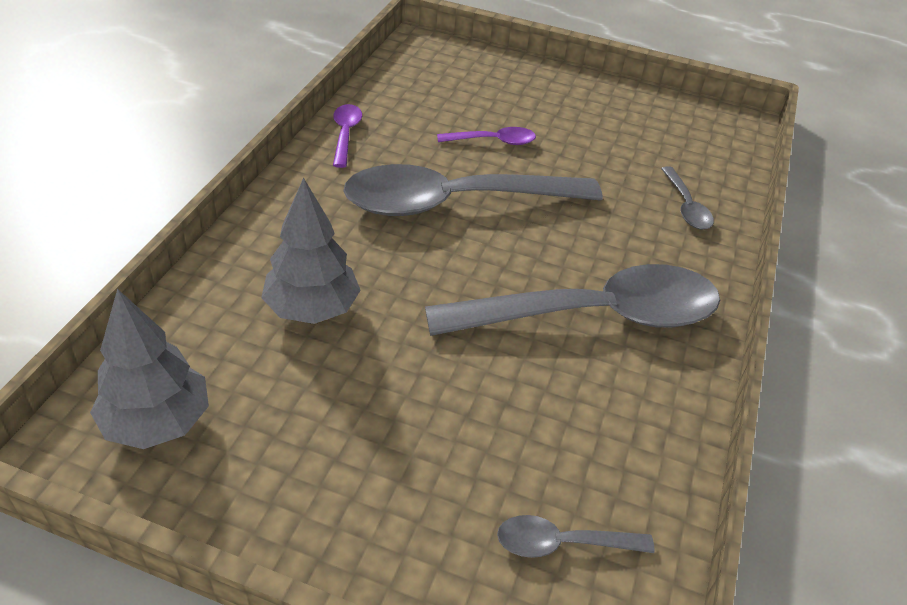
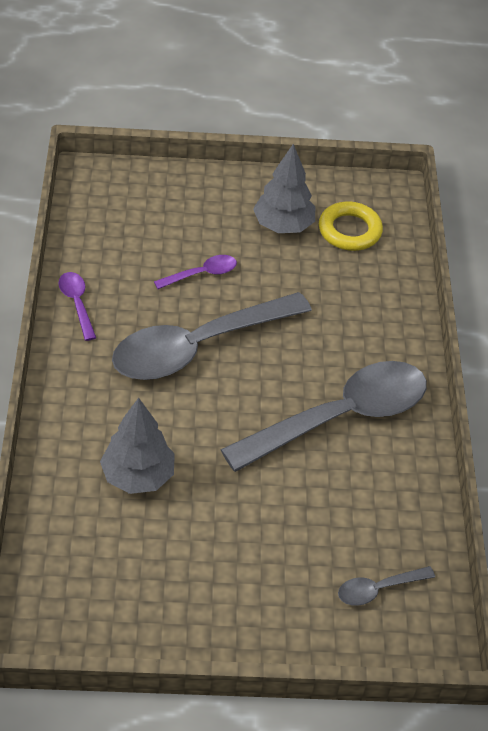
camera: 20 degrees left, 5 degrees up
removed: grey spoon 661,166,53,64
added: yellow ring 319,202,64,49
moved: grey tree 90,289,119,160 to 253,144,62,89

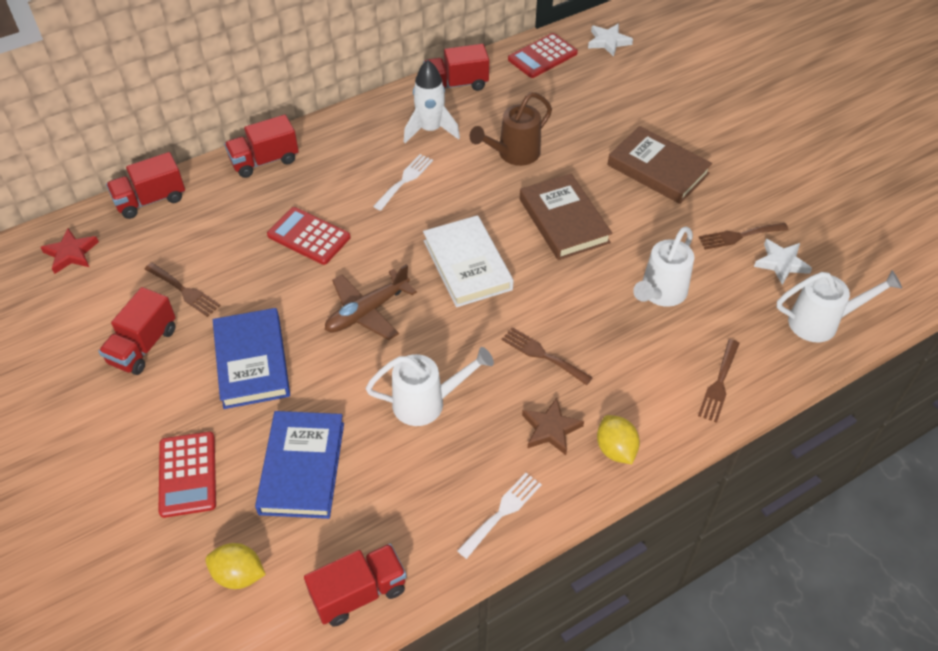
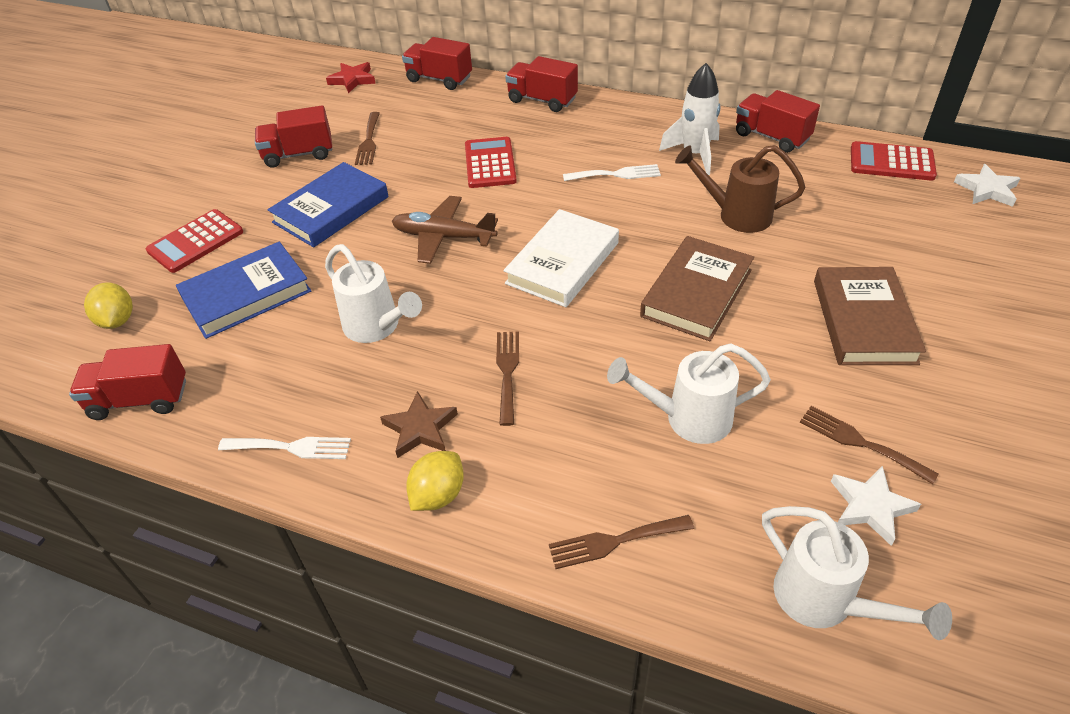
camera: 55 degrees right, 5 degrees down
turned: red truck 304,544,103,83 = 69,344,117,76 150 degrees clockwise

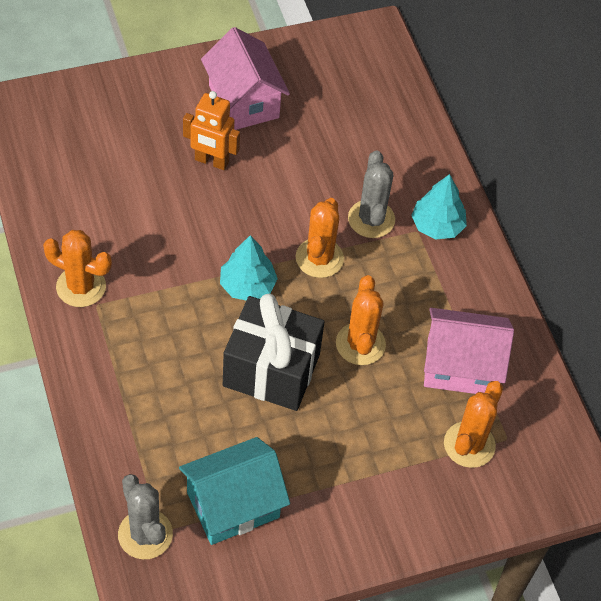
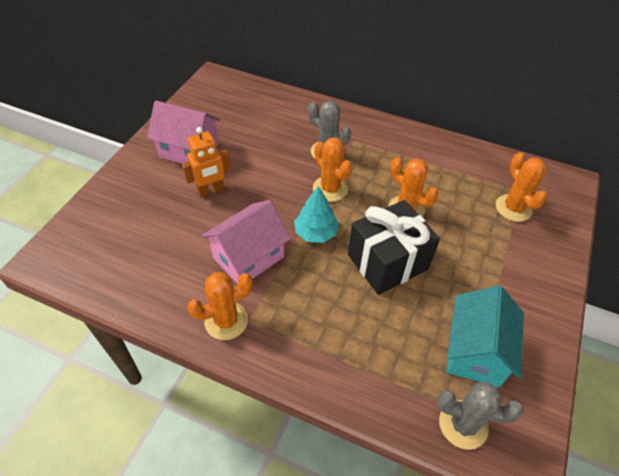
camera: 45 degrees left, 5 degrees down
removed: turquoise tree 411,174,56,66
moved: pink house 424,308,90,86 to 202,200,89,84

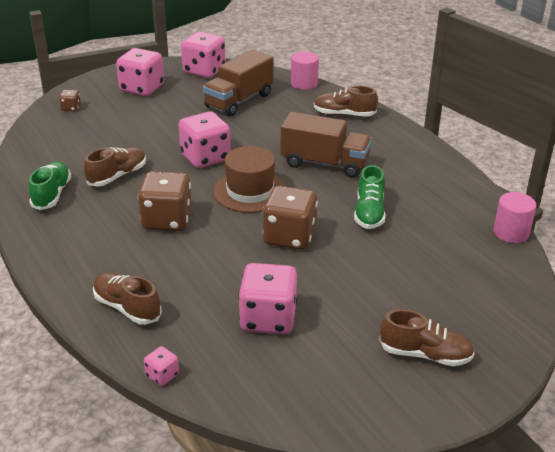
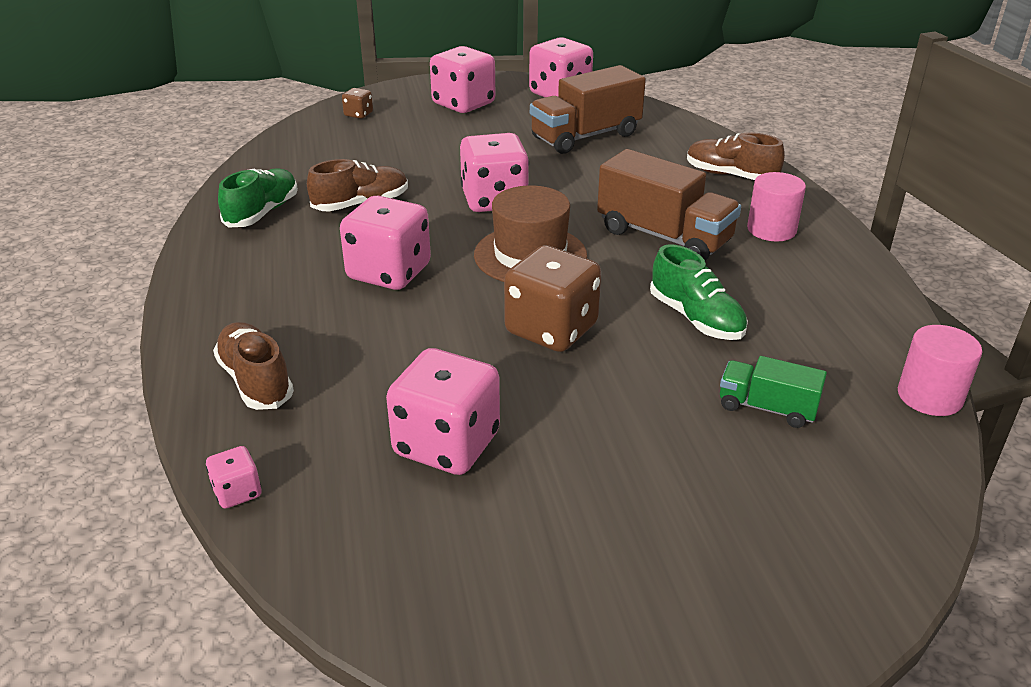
camera: 20 degrees right, 0 degrees up
removed: brown shoe 379,309,95,57
added: green truck 720,356,107,72
moved: pink cylinder 291,52,28,38 to 747,172,59,69
recoloured: brown dice 138,171,54,60 to pink dice 340,196,91,94
turned: green shoe 354,165,32,64 = 650,244,98,96 60 degrees counterclockwise

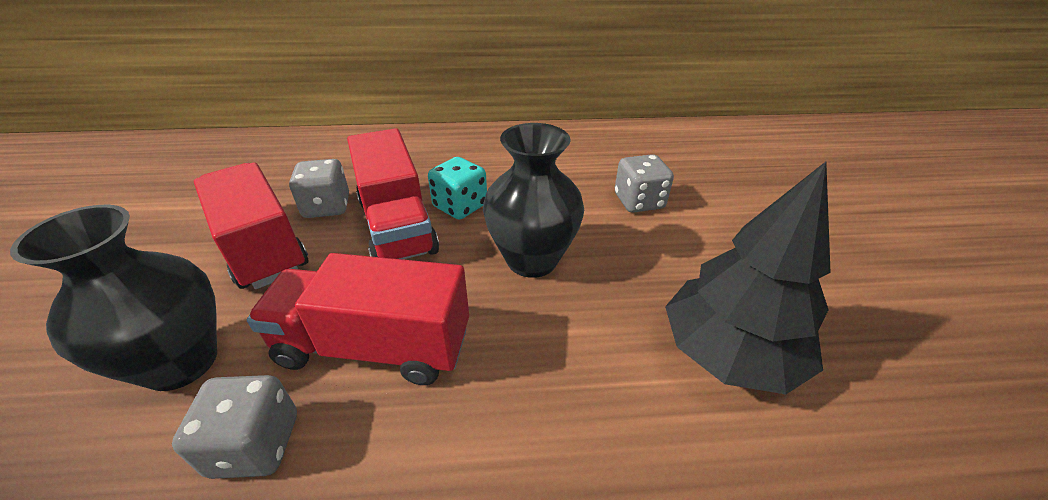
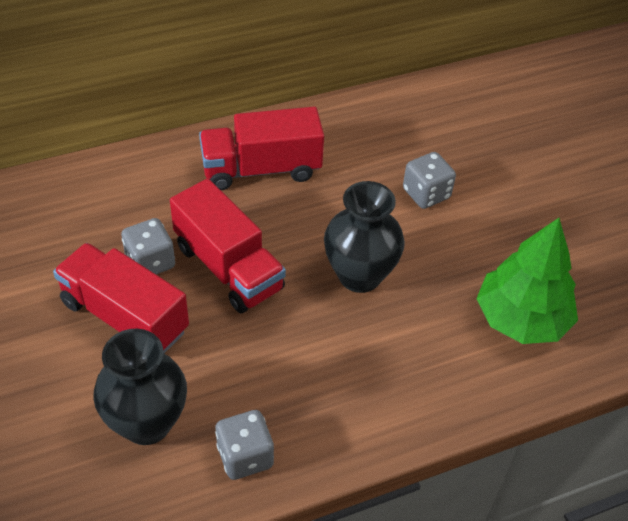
camera: 20 degrees left, 10 degrees up
removed: turquoise dice 428,157,59,63
moved: red truck 247,253,222,132 to 199,107,125,83
recoloured: black tree 665,162,166,233 to green tree 476,218,102,126

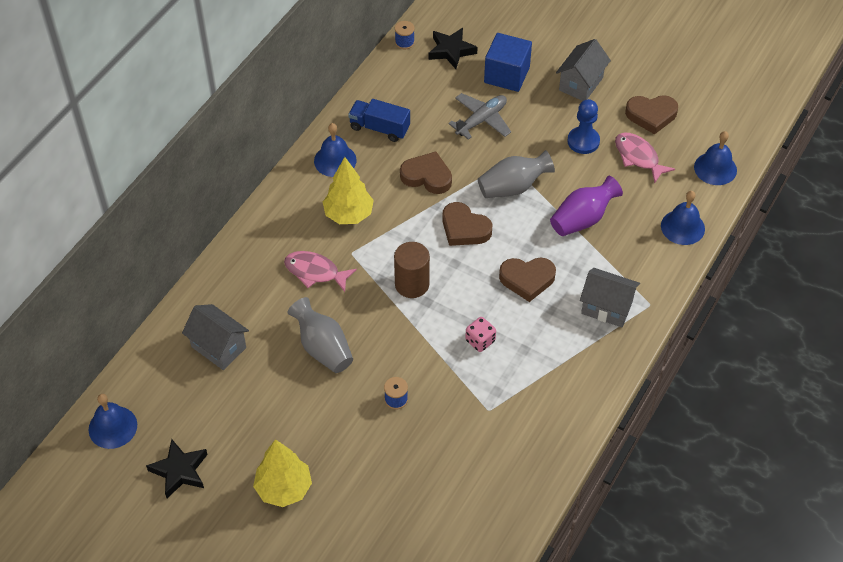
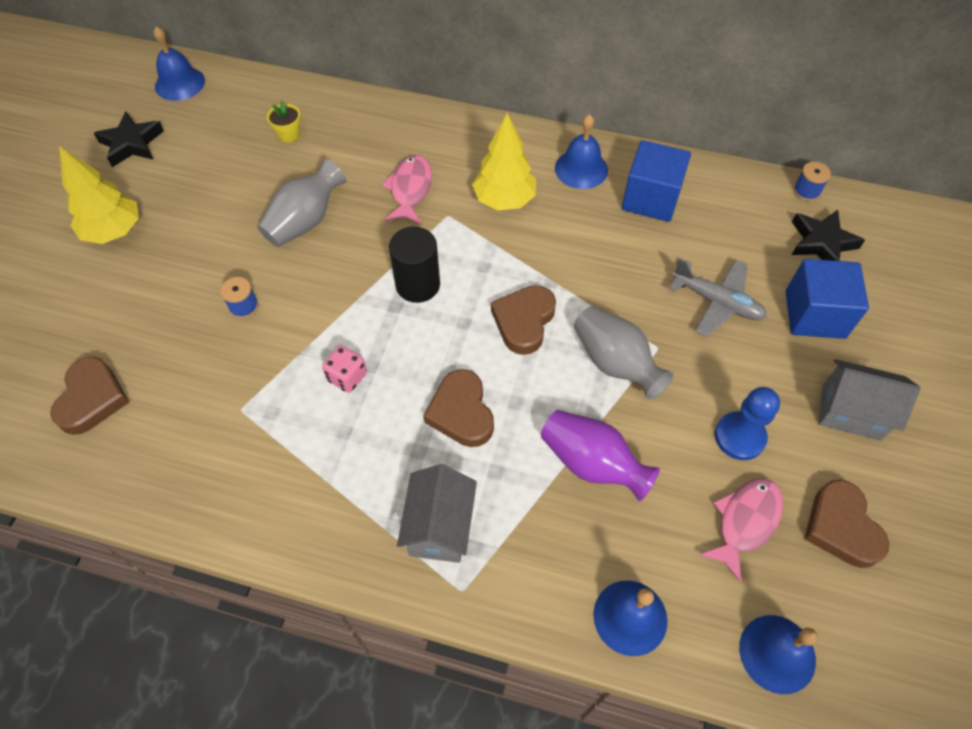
camera: 75 degrees right, 5 degrees up
moved: brown heart 400,152,52,42 to 50,357,79,78
replaced: grey house 182,304,67,66 to yellow flower pot 267,101,34,42; blue truck 348,99,62,43 to blue cube 622,140,69,82
recoloured: brown cylinder 394,242,36,56 to black cylinder 389,227,51,76

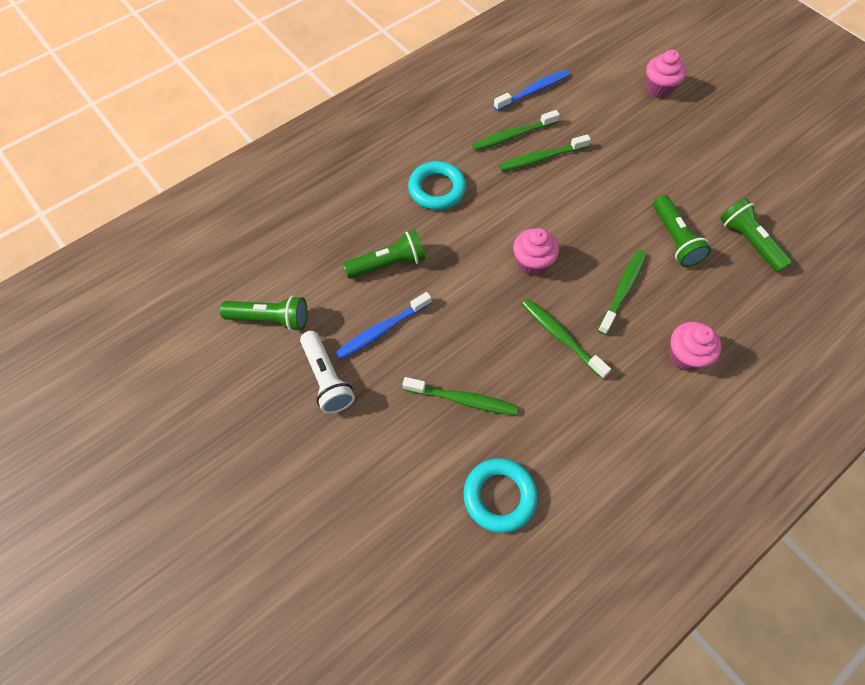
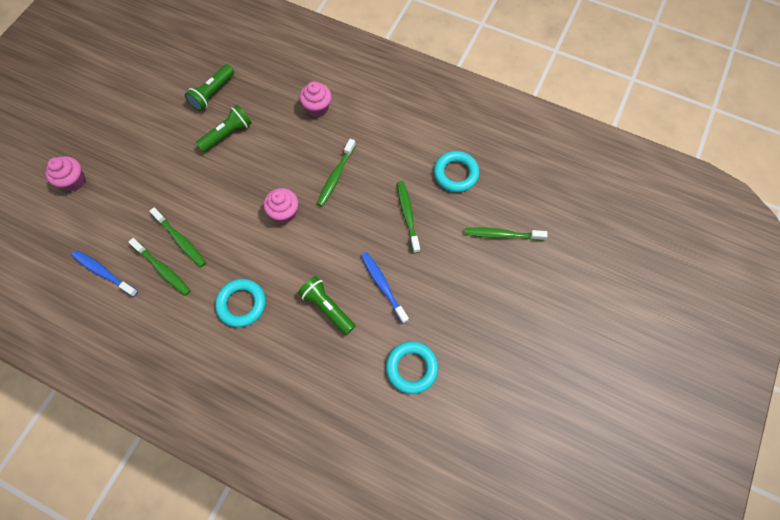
camera: 115 degrees left, 5 degrees up
removed: white flashlight 300,331,55,83
moved: green toothbrush 598,250,49,85 to 465,227,82,14
replaced: green flashlight 220,296,87,35 to turquoise ring 386,341,52,53
turned: blue toothbrush 335,292,97,68 = 361,252,48,72 150 degrees counterclockwise

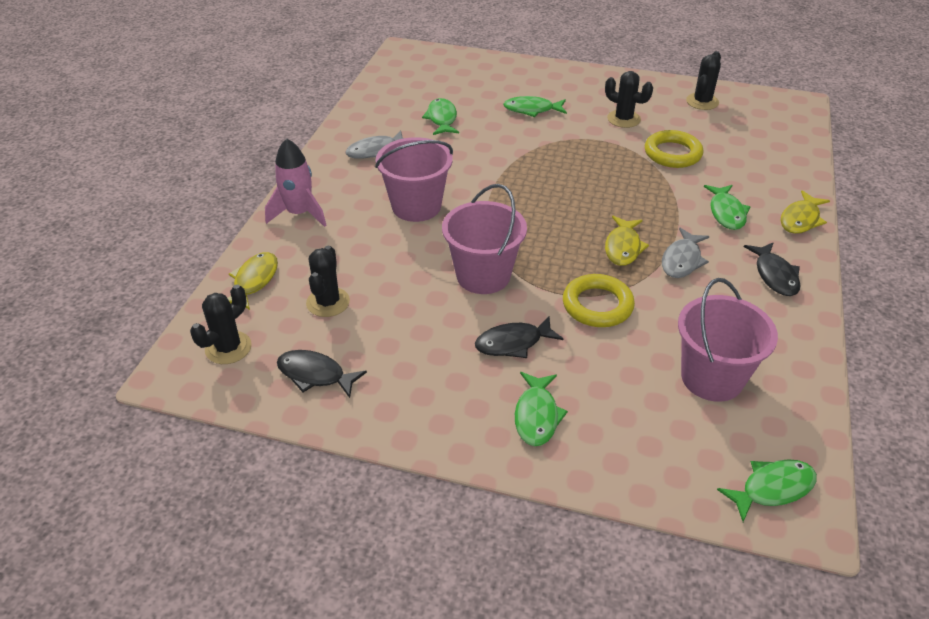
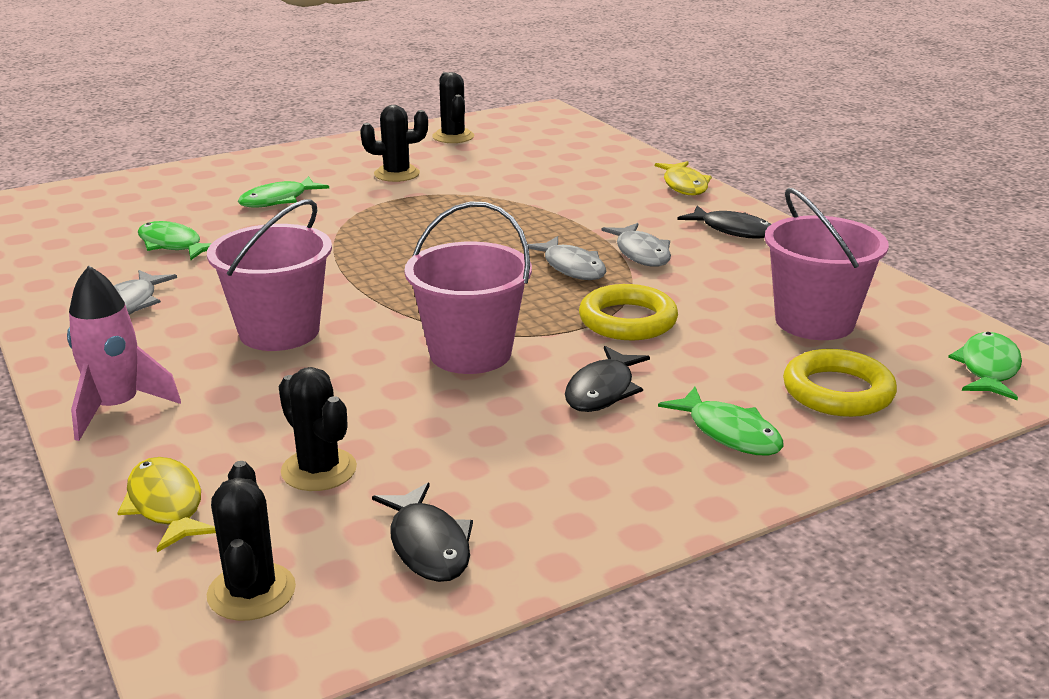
camera: 45 degrees left, 15 degrees down
removed: green fish 704,185,46,45
moved: yellow ring 645,130,58,38 to 783,349,114,68
recoloured: yellow fish 605,216,44,50 to grey fish 528,236,78,44
turned: black fish 277,350,90,48 = 372,483,101,99 90 degrees counterclockwise

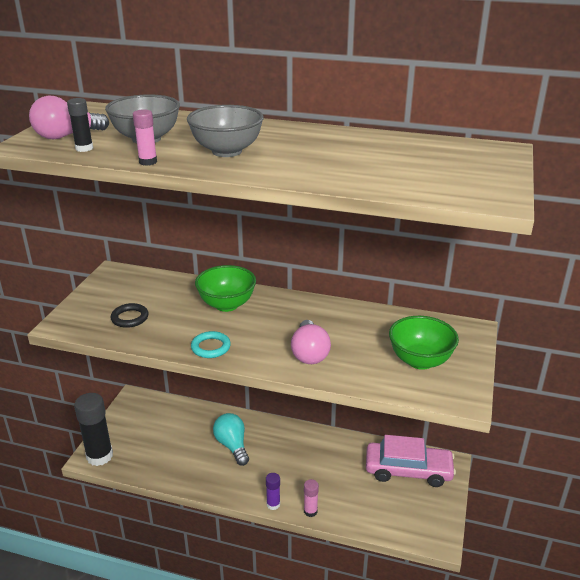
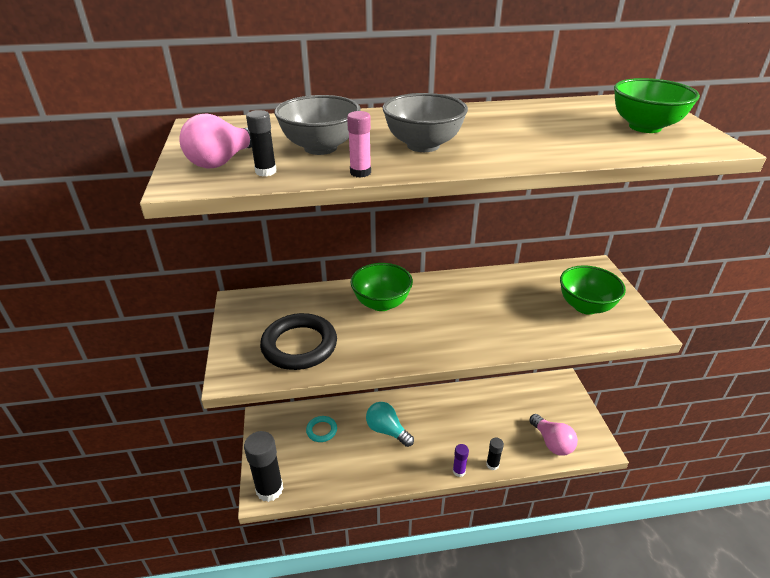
camera: 25 degrees left, 5 degrees up
removed: pink car 366,435,90,52
added: green bowl 614,78,86,55
moved: turquoise ring 191,331,40,27 to 306,416,31,26; pink light bulb 291,320,40,44 to 529,414,49,42
recoloured: pink glue stick 304,479,15,38 to black glue stick 486,438,18,32
resized: black ring 111,303,38,25 = 260,313,77,57 x1.88

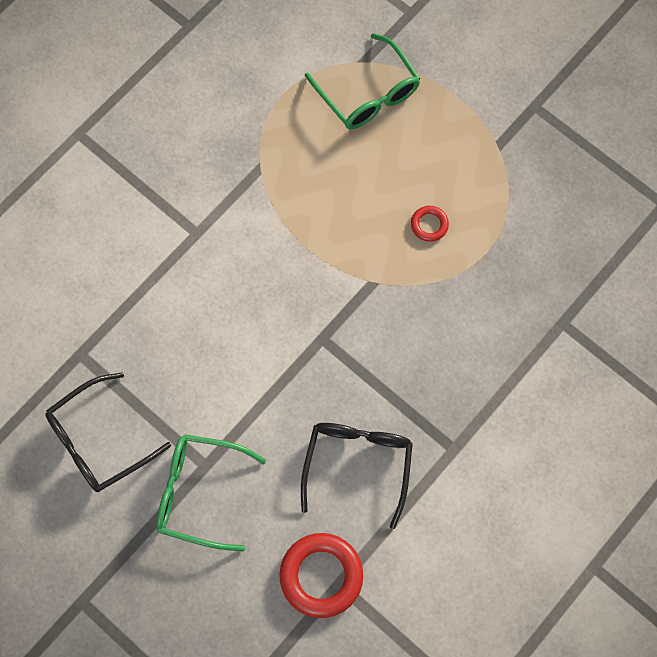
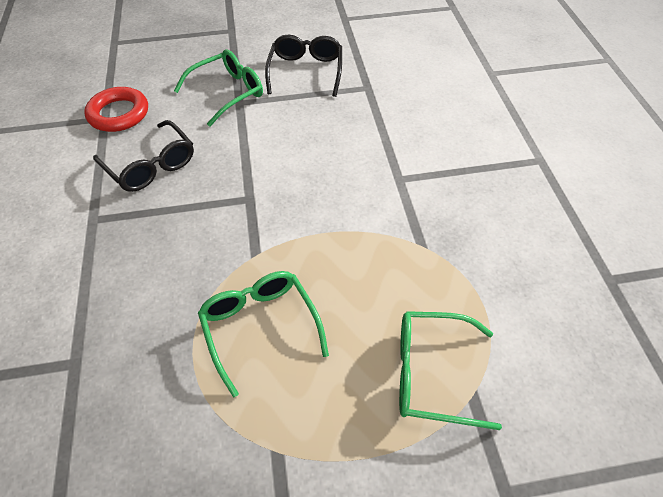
camera: 130 degrees right, 20 degrees down
replaced: red ring 411,206,38,36 to green glasses 198,271,131,127

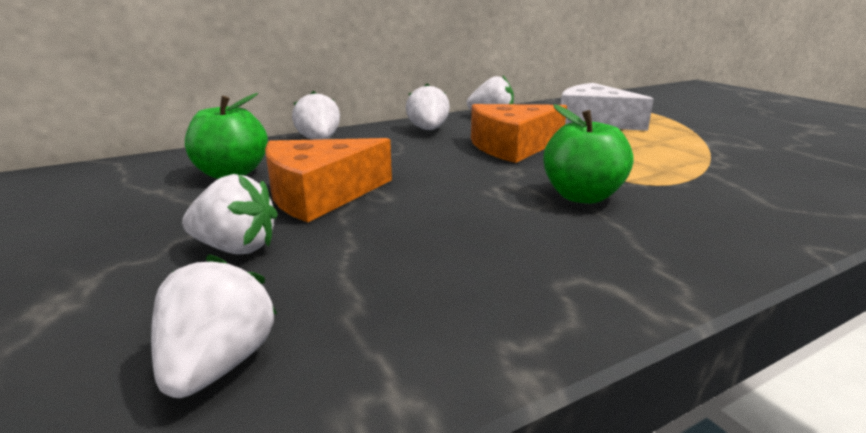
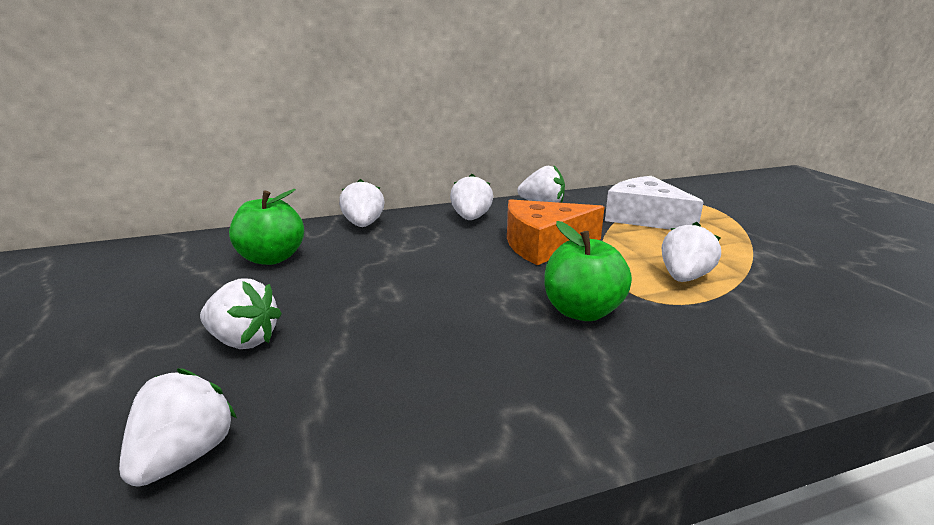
camera: 10 degrees right, 0 degrees up
removed: orange cheese 265,138,127,84
added: white strawberry 662,222,59,60

